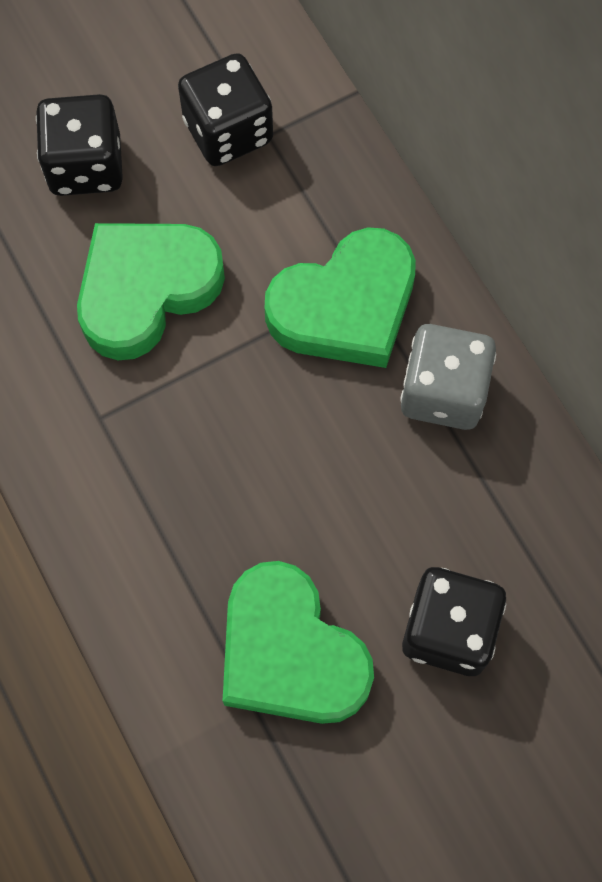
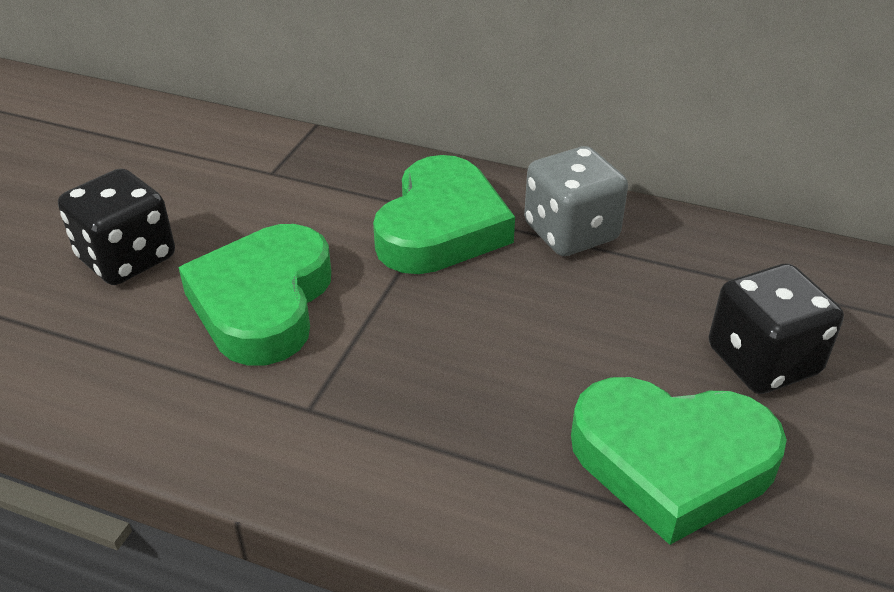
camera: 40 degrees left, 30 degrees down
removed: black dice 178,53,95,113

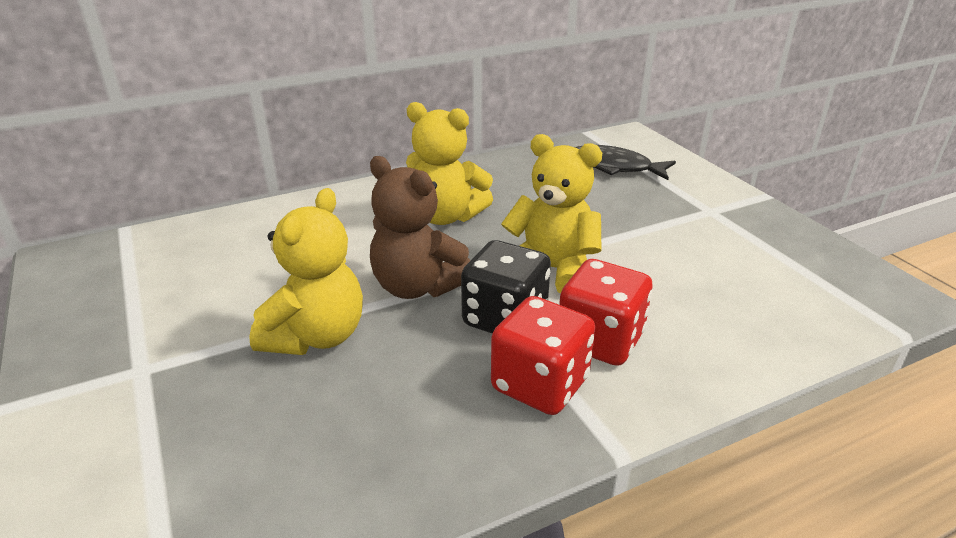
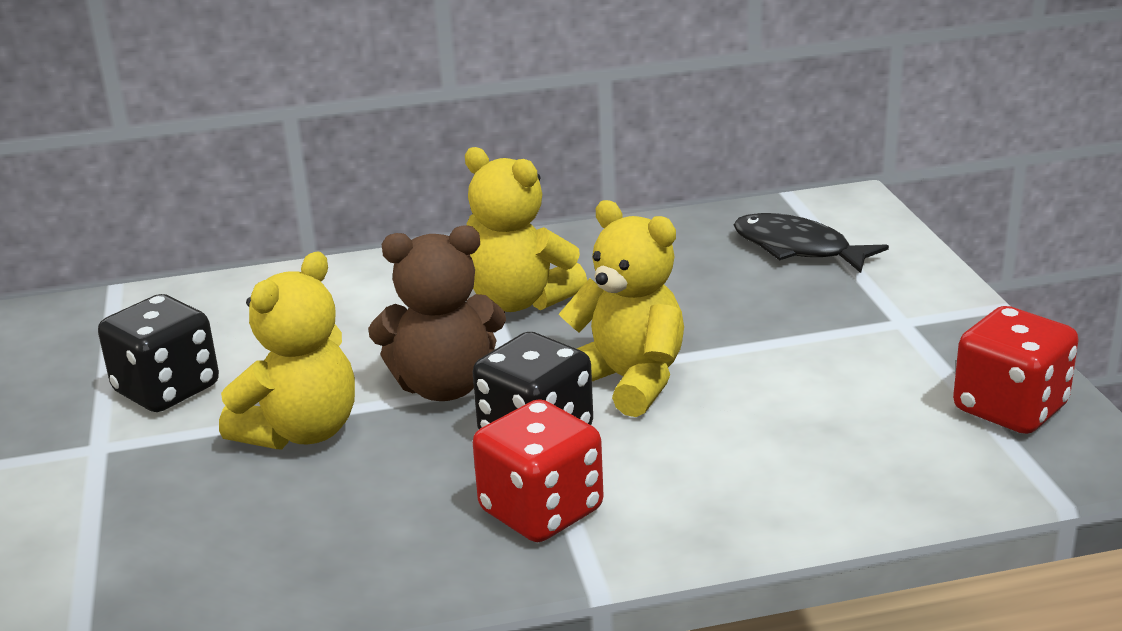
camera: 15 degrees right, 5 degrees down
added: black dice 98,294,121,118
moved: red dice 559,259,94,107 to 953,306,125,128
turned: brown teddy bear 370,156,100,143 = 368,225,138,176 60 degrees counterclockwise

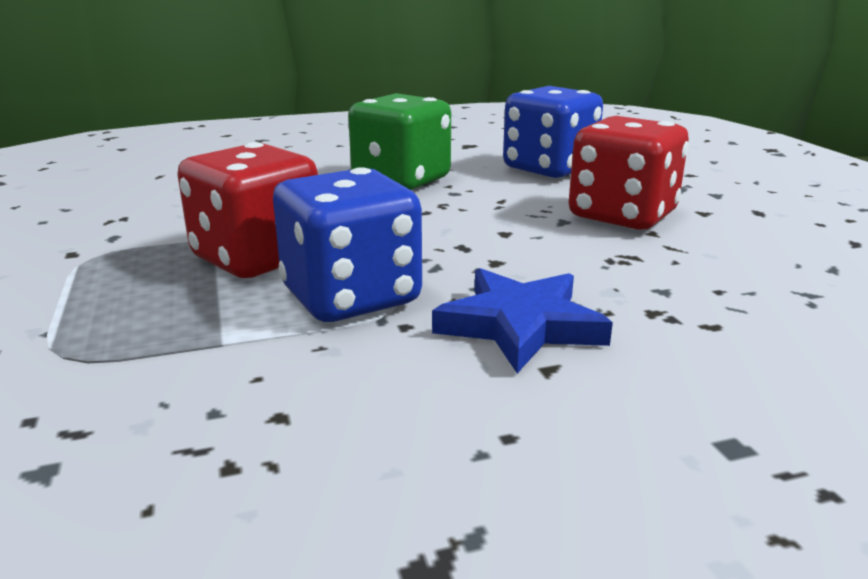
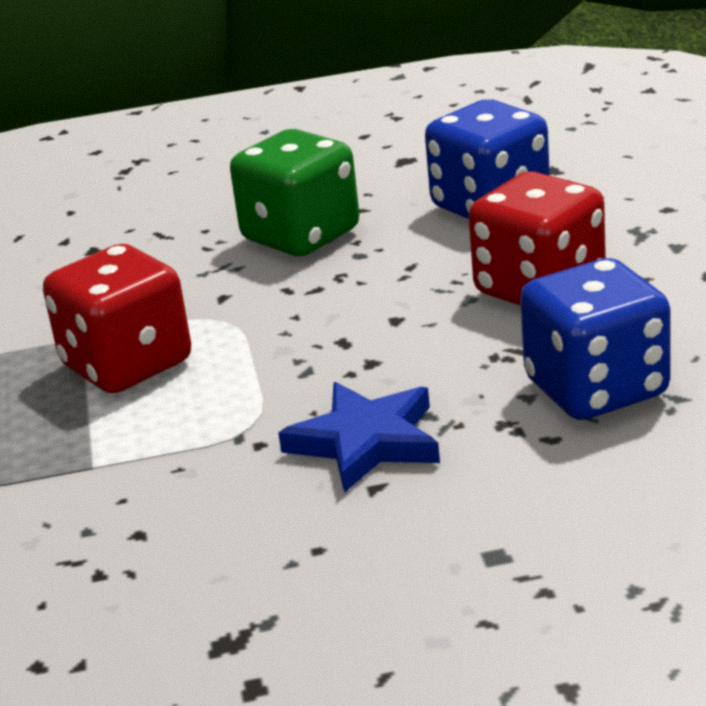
camera: 10 degrees right, 5 degrees up
moved: blue dice 273,167,149,155 to 520,258,151,162

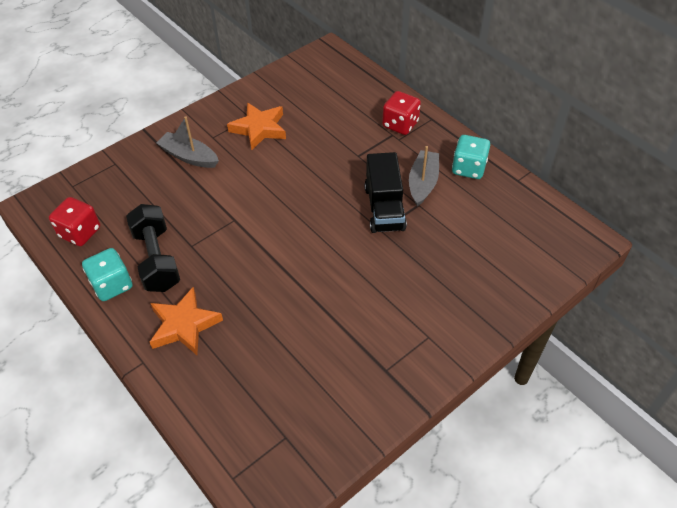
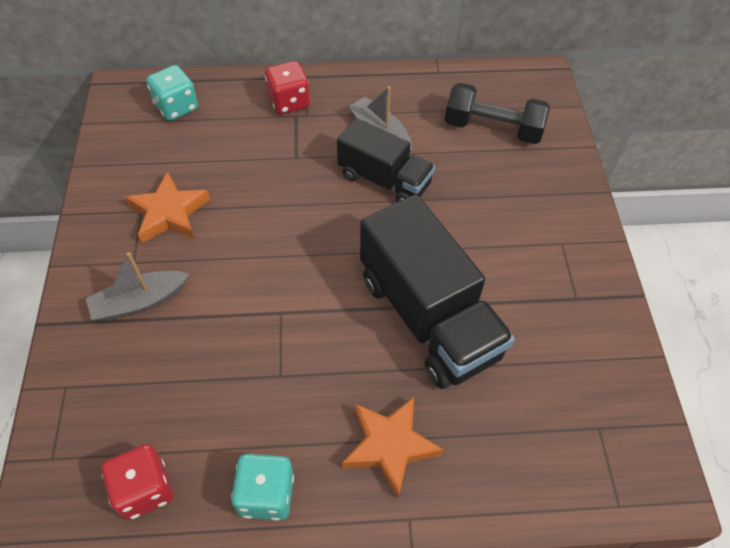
camera: 55 degrees left, 5 degrees up
added: black truck 360,195,155,194
moved: black dumbbell 126,204,54,88 to 445,83,105,61; turquoise dice 452,135,38,44 to 146,65,52,56

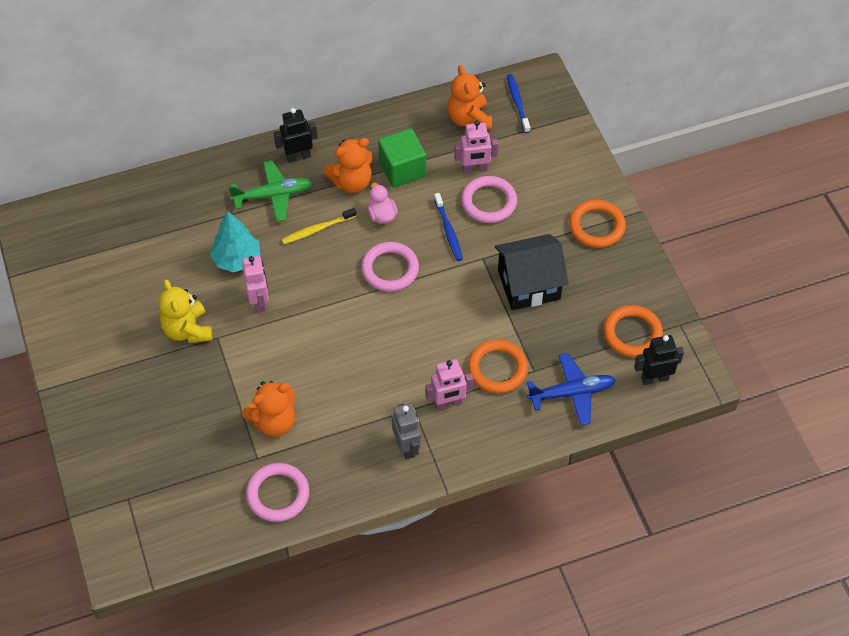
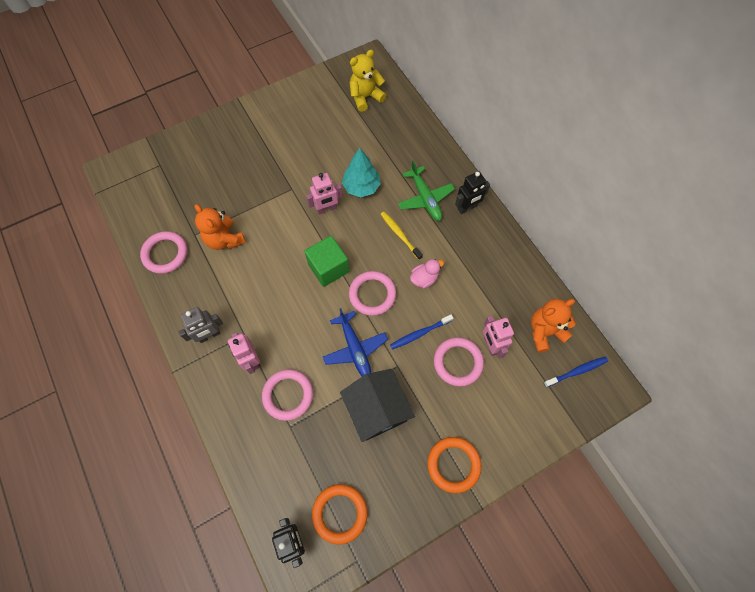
camera: 80 degrees right, 10 degrees up
removed: orange teddy bear 324,138,48,55
moved: yellow teddy bear 158,280,54,63 to 349,50,37,62; green cube 378,129,48,58 to 304,236,45,51; blue plane 527,353,88,73 to 323,308,65,68
recoloured: orange ring 468,340,60,53 to pink ring 262,369,51,52
turned: black robot 273,108,45,55 = 455,171,35,43 90 degrees clockwise

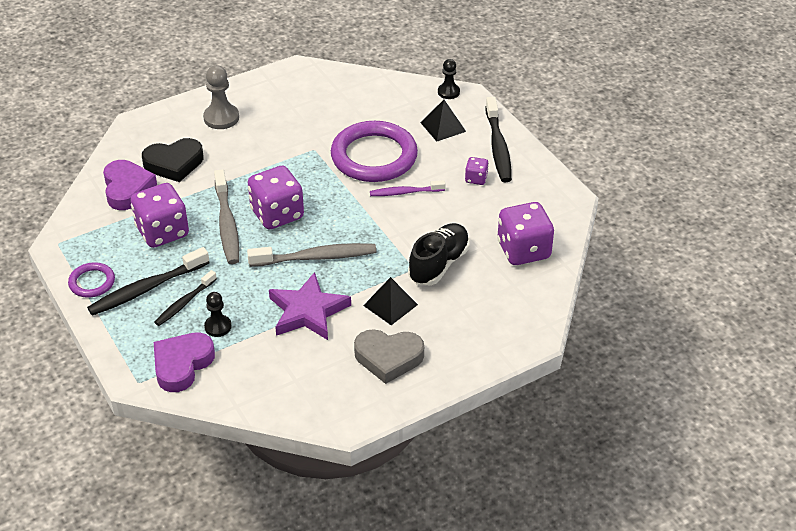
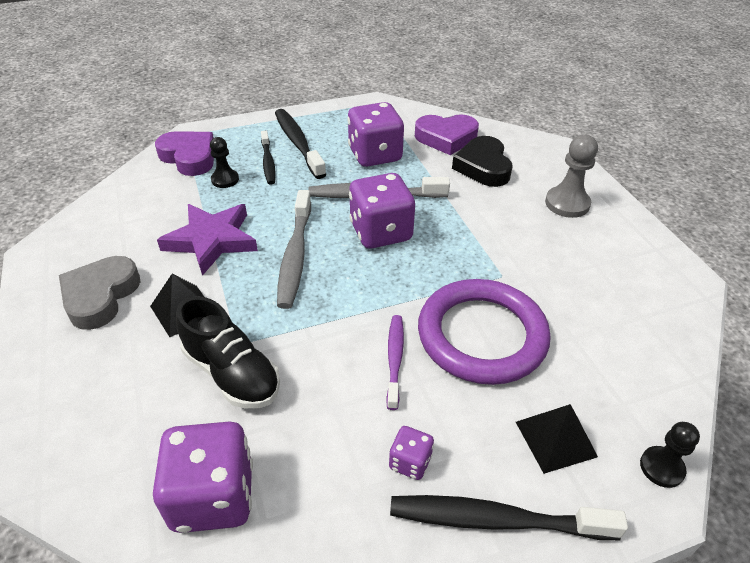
camera: 100 degrees right, 0 degrees up
removed: purple ring 68,262,47,36
turned: black toothbrush 154,270,63,56 = 261,131,15,54 150 degrees counterclockwise

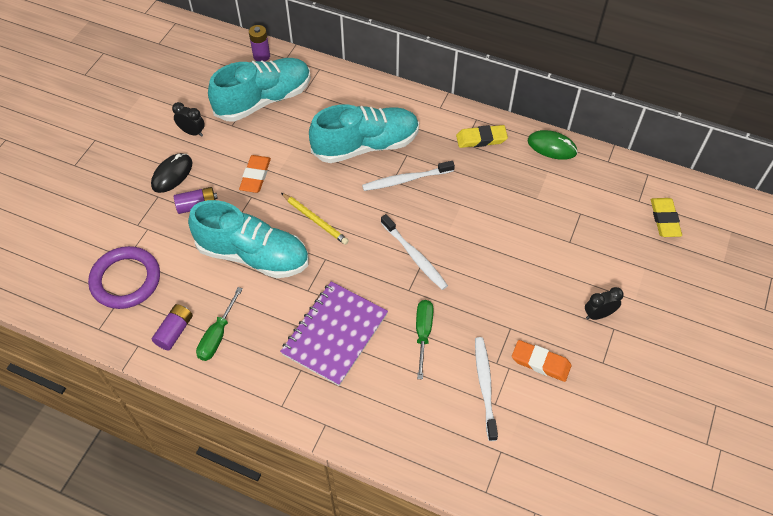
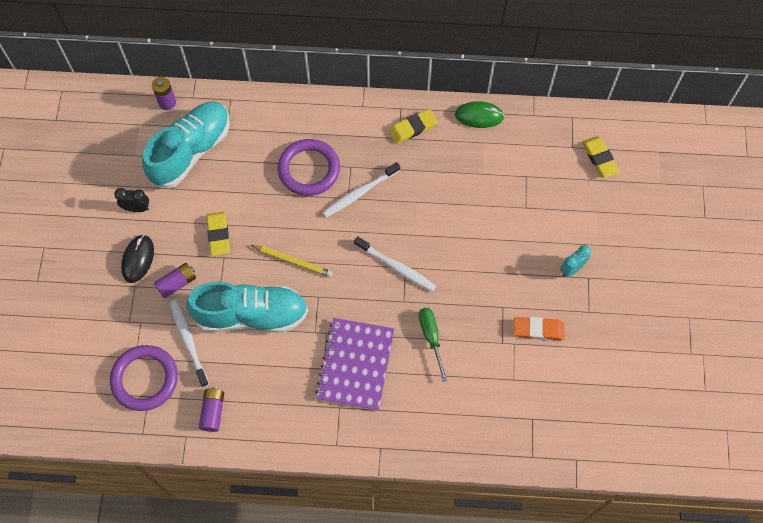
camera: 20 degrees left, 10 degrees up
removed: green screwdriver 196,287,47,74
moved: white toothbrush 475,337,23,104 to 170,300,39,87
replaced: turquoise shoe 309,104,110,59 to purple ring 278,139,62,57
recoloured: orange eraser 239,155,32,38 to yellow eraser 207,212,23,44; black clock 585,287,39,33 to turquoise clock 560,245,31,32

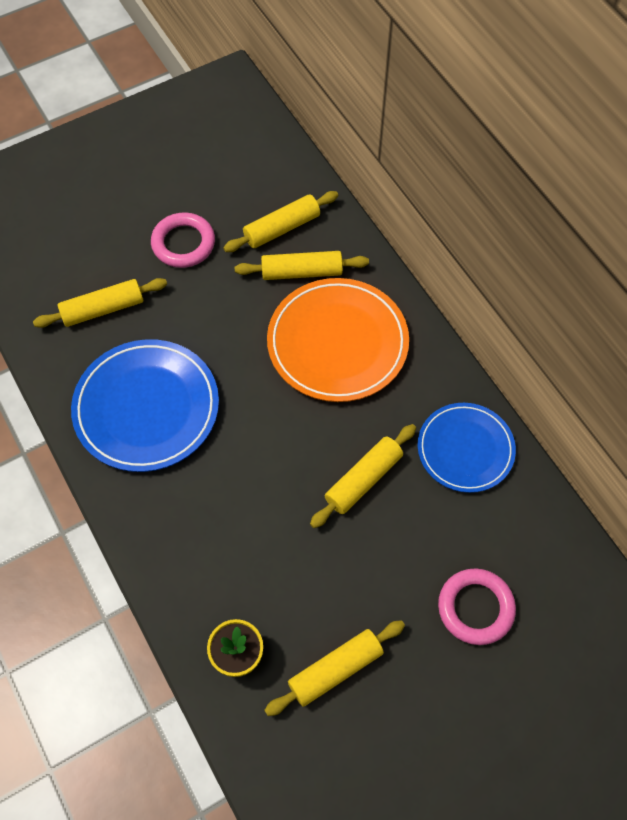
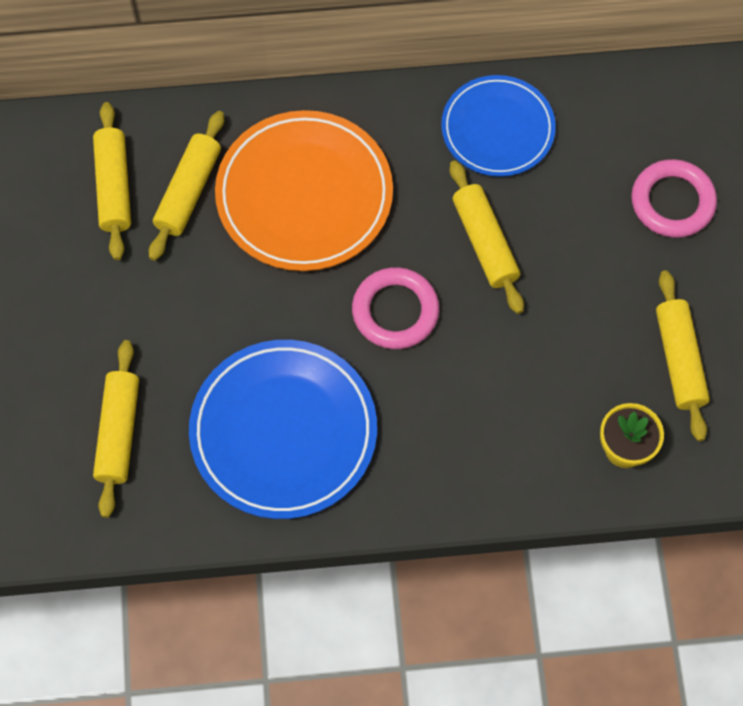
camera: 65 degrees left, 5 degrees up
moved: pink ring 151,212,64,56 to 352,267,87,82

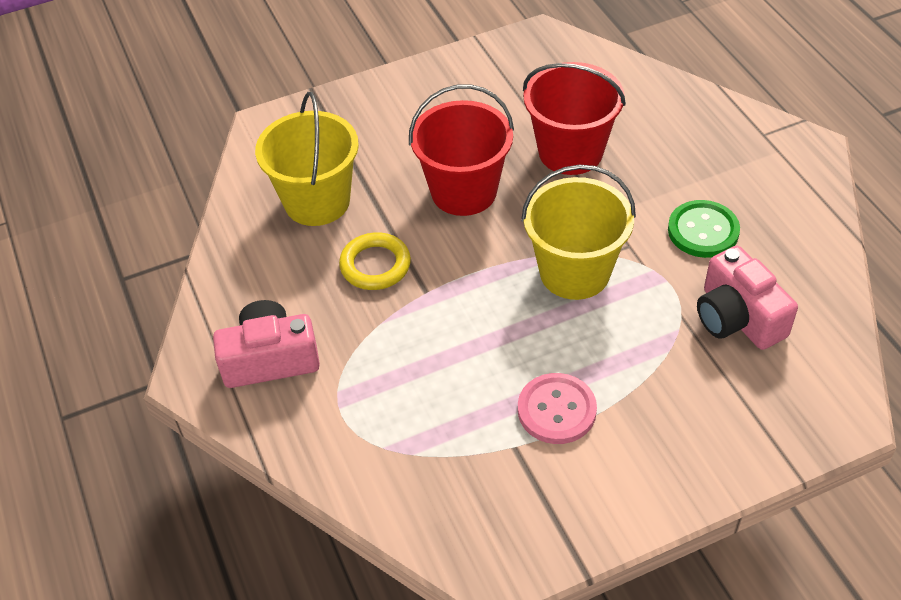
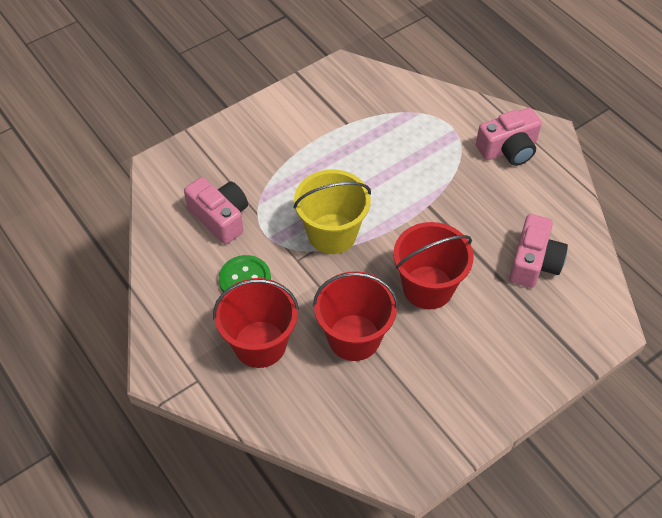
camera: 165 degrees right, 5 degrees up
removed: yellow ring 339,232,72,58; pink button 518,373,79,71
added: red bucket 213,278,86,90
replaced: yellow bucket 255,92,104,134 to pink camera 509,214,59,74

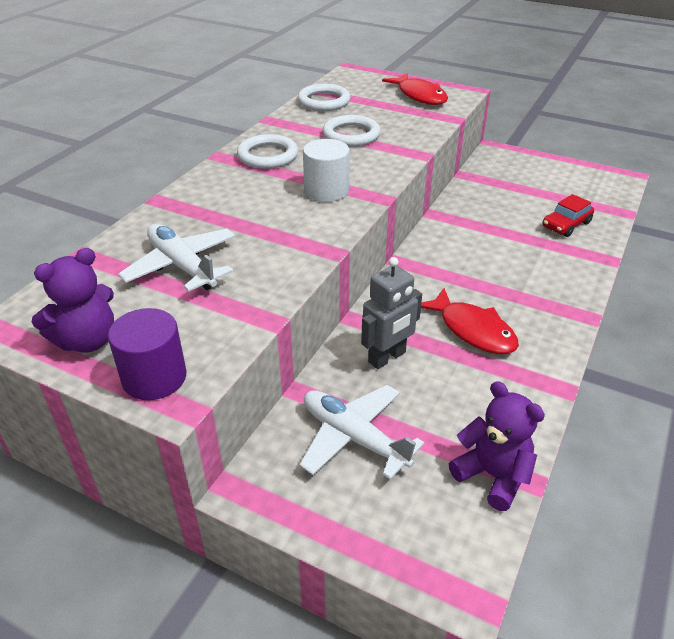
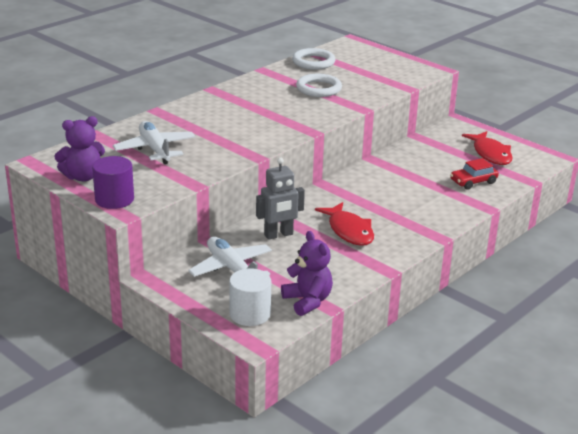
camera: 15 degrees right, 10 degrees down
removed: white ring 237,134,61,35
moved: white cylinder 303,139,47,63 to 229,268,42,58; red fish 382,73,66,32 to 462,131,51,34

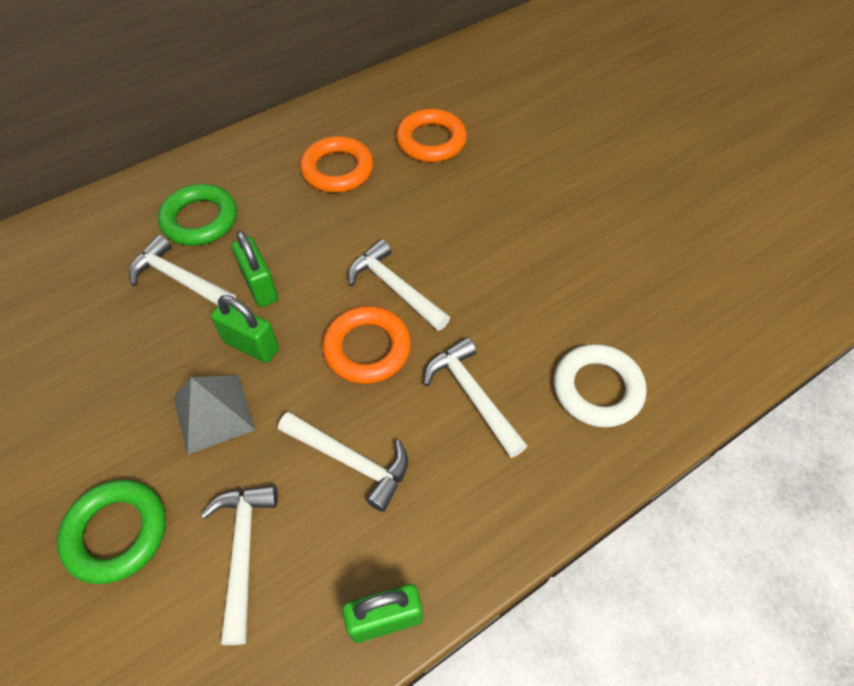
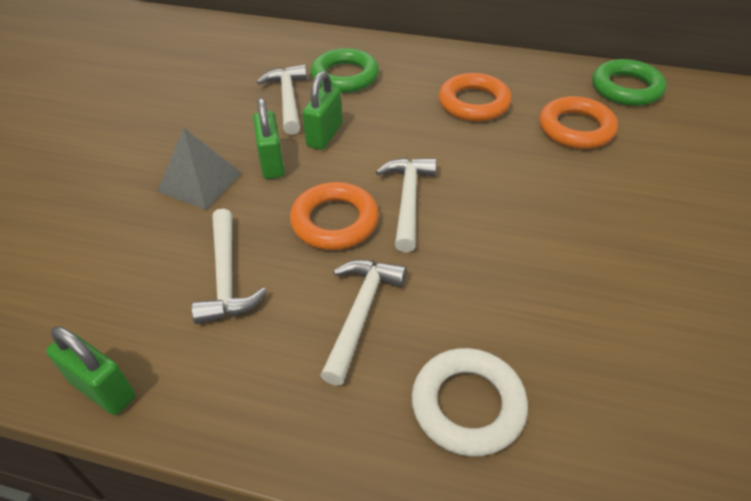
camera: 50 degrees right, 10 degrees down
removed: white hammer 201,485,77,160
moved: green ring 57,480,109,104 to 592,59,74,47

